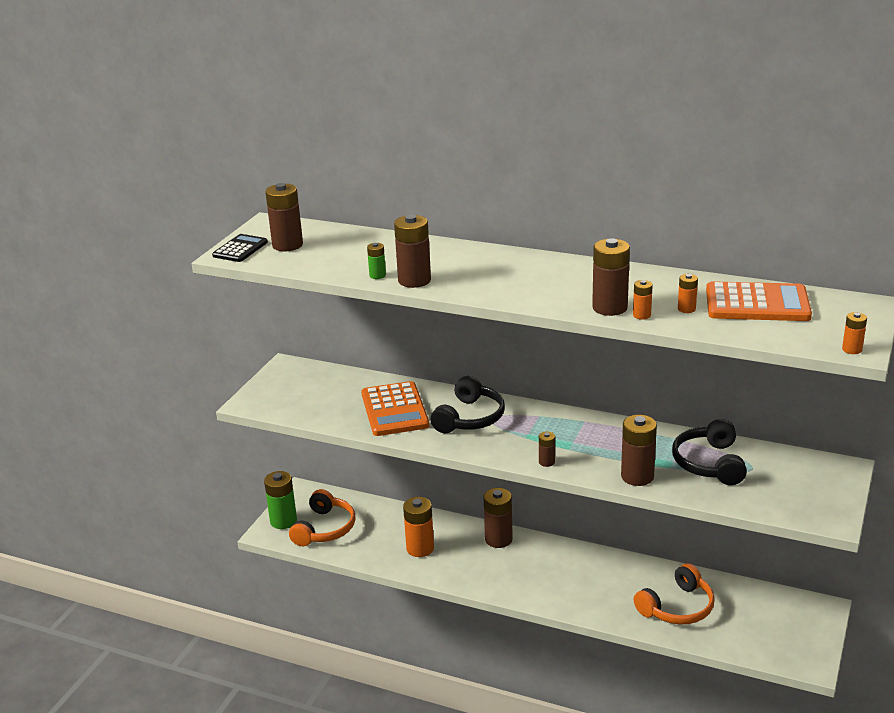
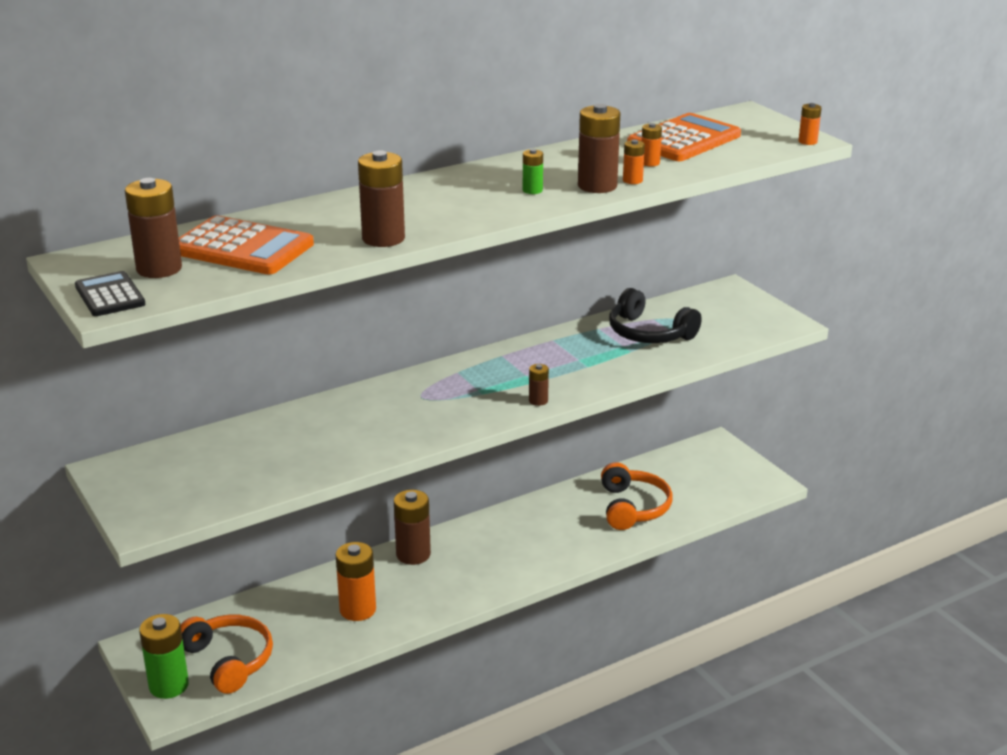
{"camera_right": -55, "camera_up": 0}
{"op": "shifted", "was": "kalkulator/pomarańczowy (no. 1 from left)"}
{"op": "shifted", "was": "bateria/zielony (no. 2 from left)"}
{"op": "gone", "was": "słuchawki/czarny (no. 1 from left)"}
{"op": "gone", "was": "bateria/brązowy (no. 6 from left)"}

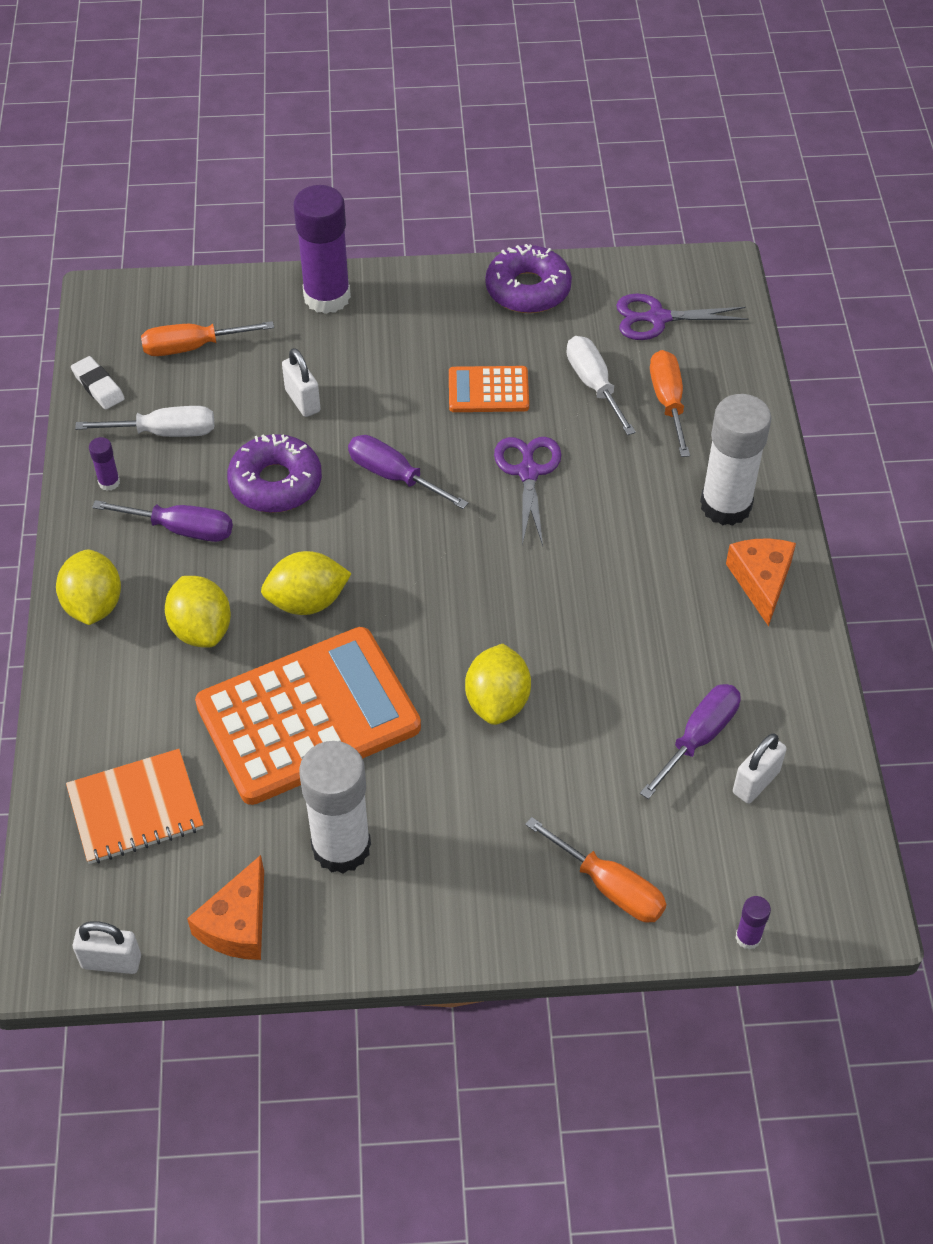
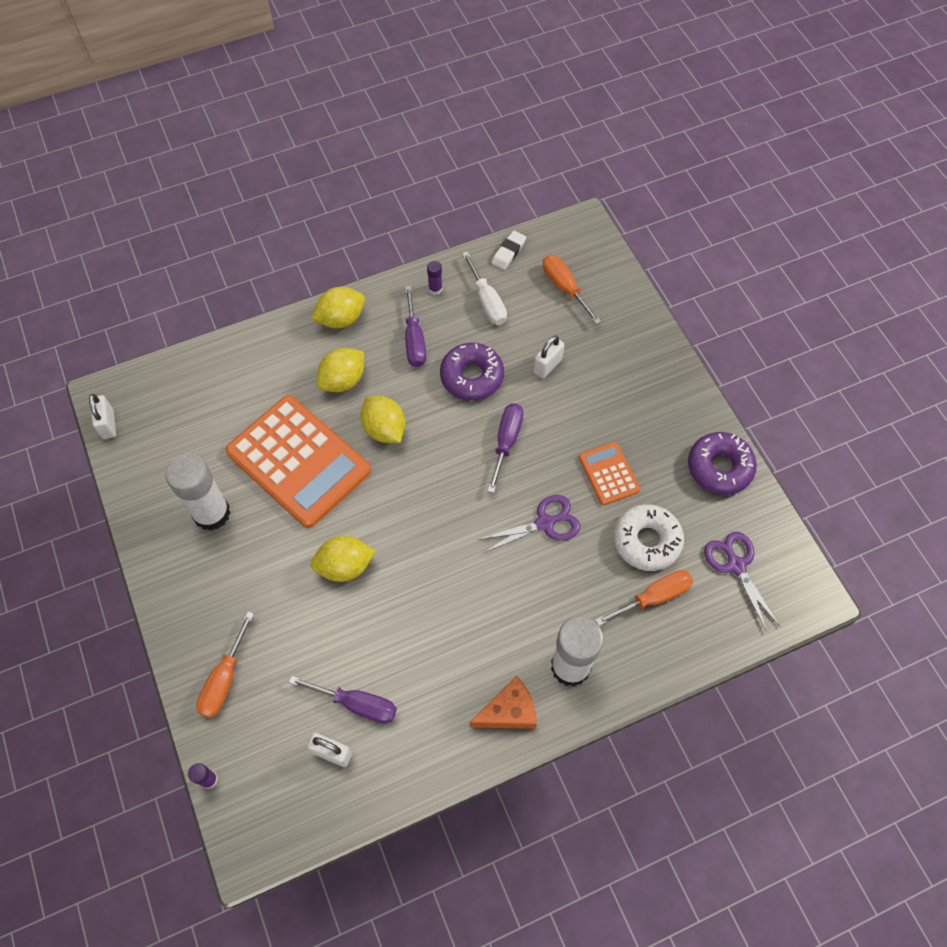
{"camera_right": 70, "camera_up": 10}
{"op": "gone", "was": "zeszyt/pomarańczowy"}
{"op": "gone", "was": "ser/pomarańczowy (no. 1 from left)"}
{"op": "gone", "was": "klej w sztyfcie/fioletowy (no. 2 from left)"}
{"op": "swapped", "was": "śrubokręt/biały (no. 2 from left)", "now": "donut/biały"}

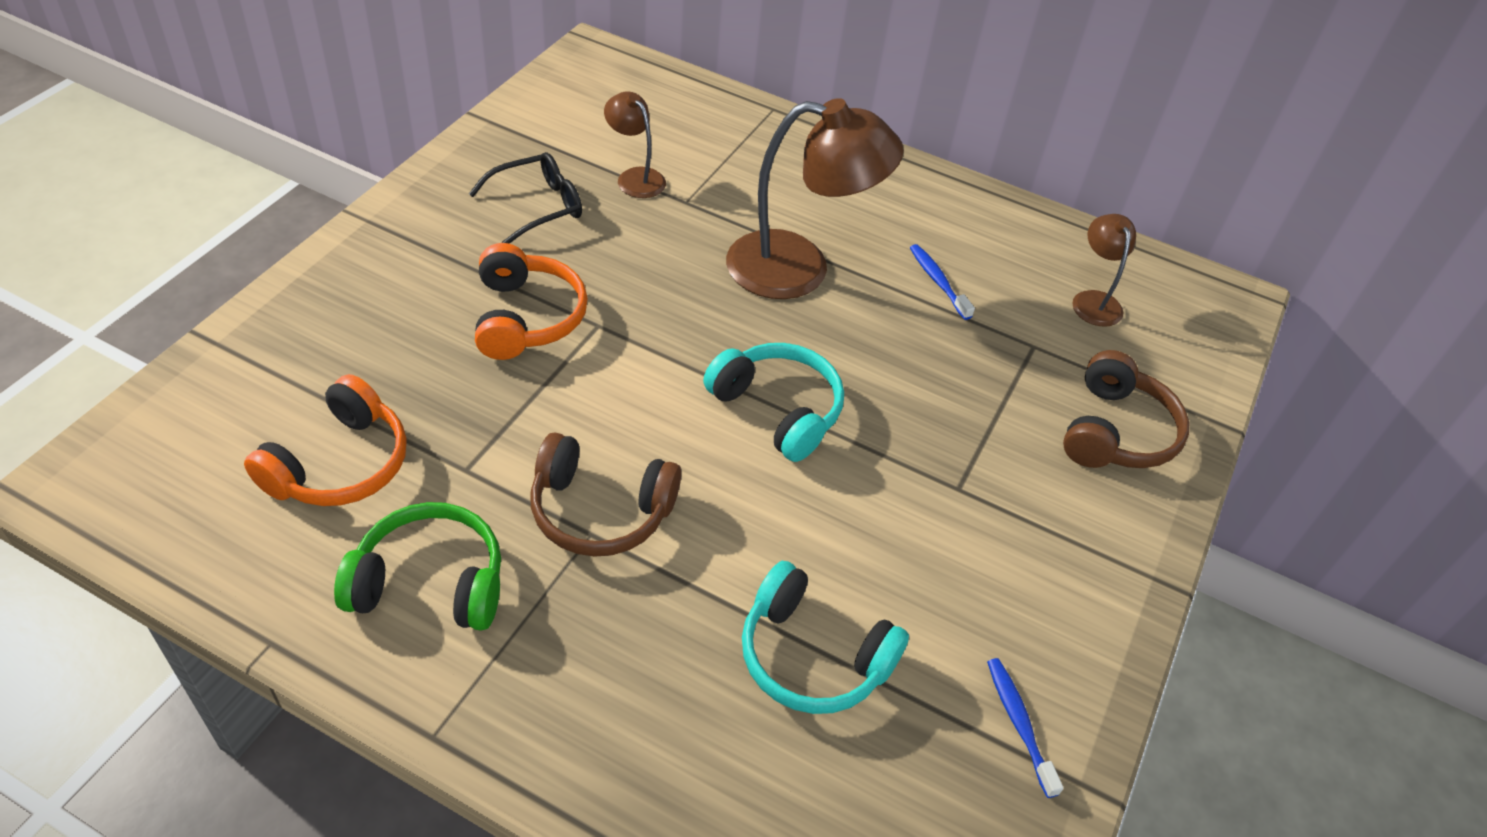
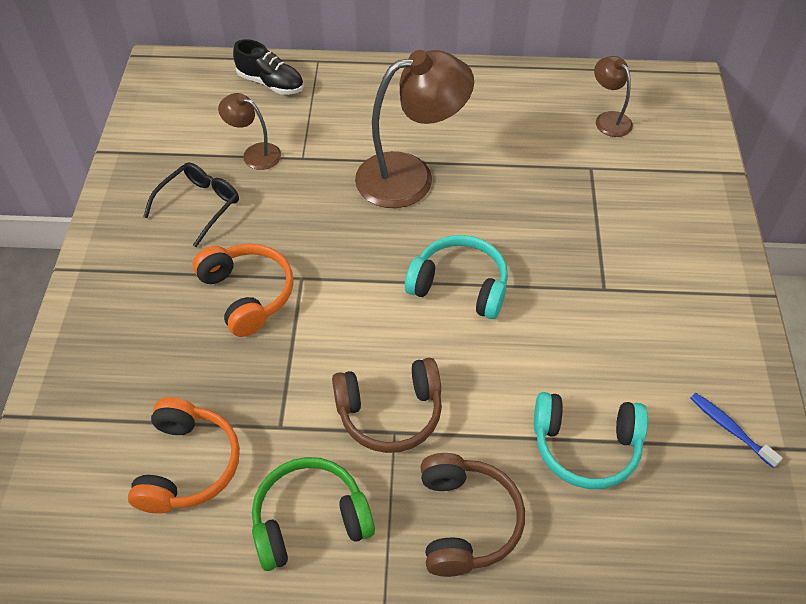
{"camera_right": -20, "camera_up": 5}
{"op": "gone", "was": "szczoteczka do zębów/niebieski (no. 1 from left)"}
{"op": "shifted", "was": "słuchawki/brązowy (no. 2 from left)"}
{"op": "new", "now": "but/czarny"}

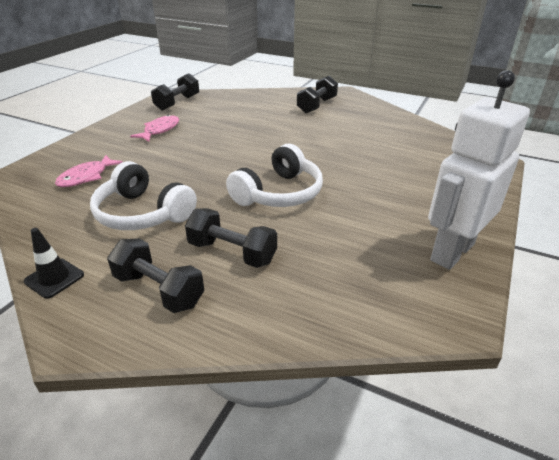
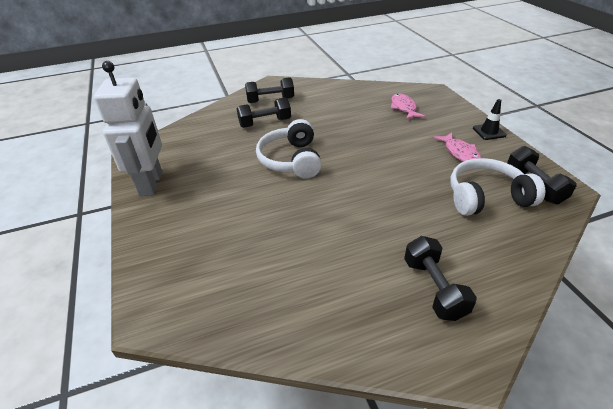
{"camera_right": 135, "camera_up": 5}
{"op": "shifted", "was": "pachołek/czarny"}
{"op": "shifted", "was": "słuchawki/biały (no. 1 from left in the first image)", "now": "słuchawki/biały (no. 2 from left)"}

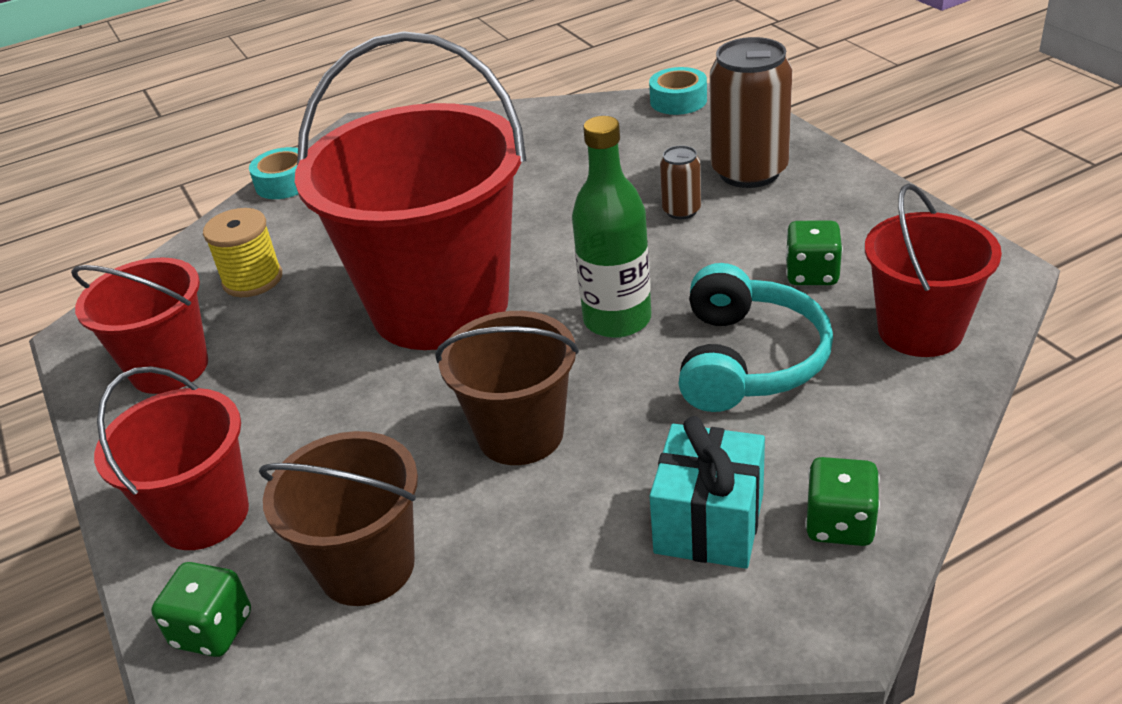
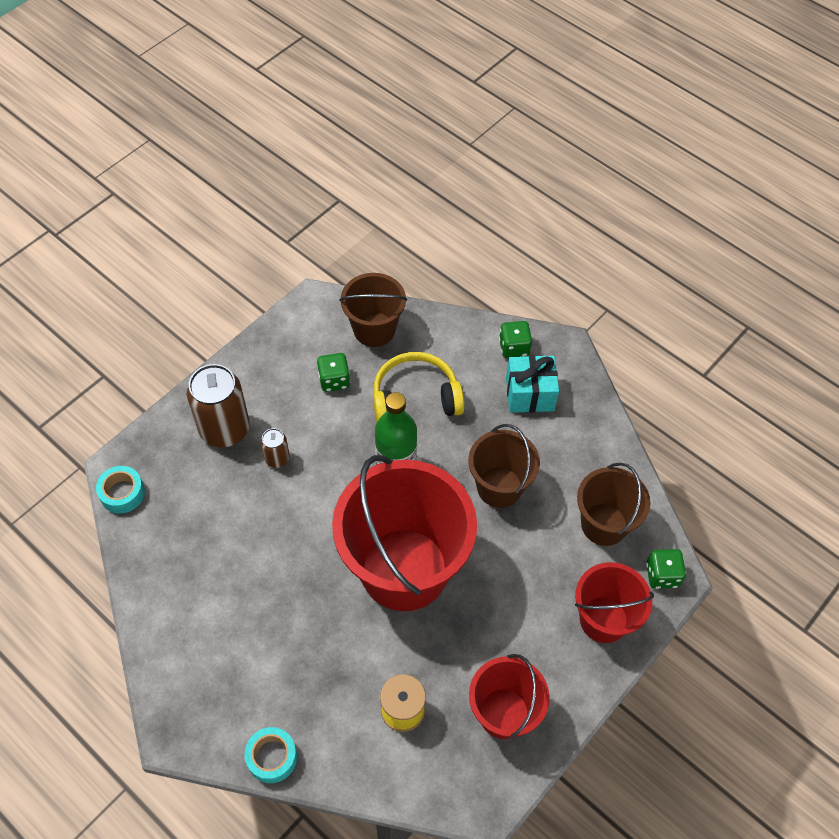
{"camera_right": -115, "camera_up": 20}
{"op": "repainted", "was": "słuchawki/turkusowy", "now": "słuchawki/żółty"}
{"op": "repainted", "was": "wiadro/czerwony (no. 4 from left)", "now": "wiadro/brązowy (no. 1 from left)"}

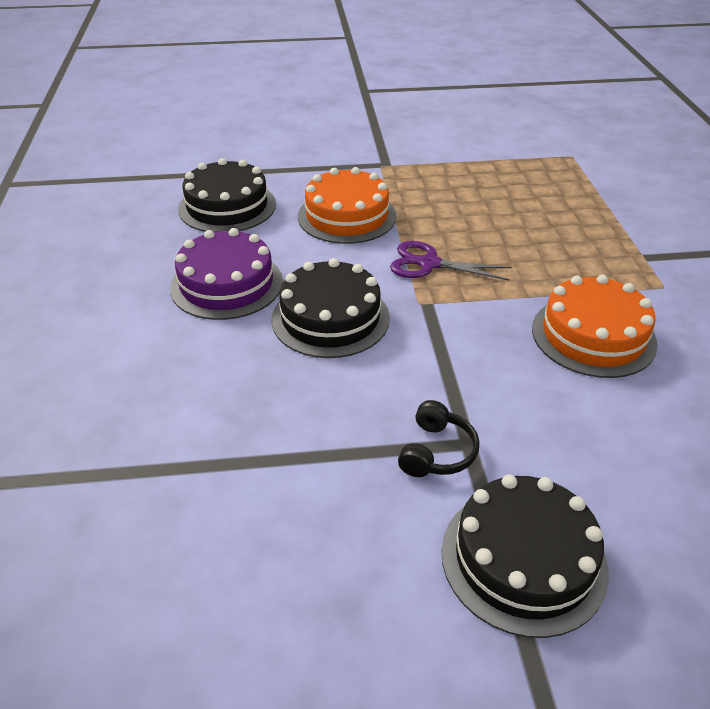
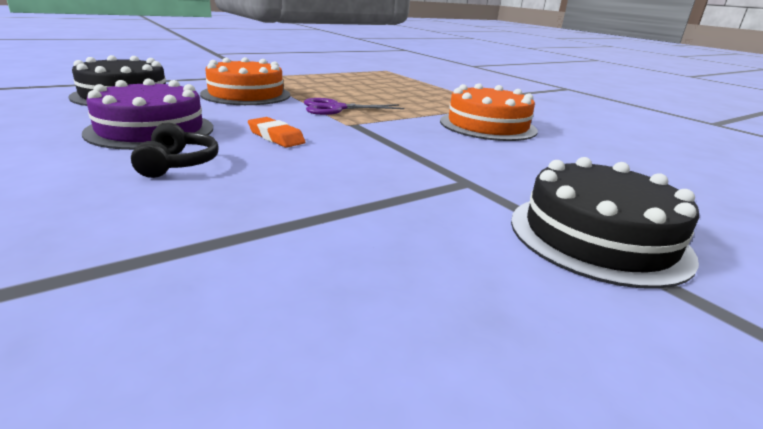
{"camera_right": -30, "camera_up": -15}
{"op": "swapped", "was": "tort/czarny (no. 2 from left)", "now": "gumka do mazania/pomarańczowy"}
{"op": "shifted", "was": "słuchawki/czarny"}

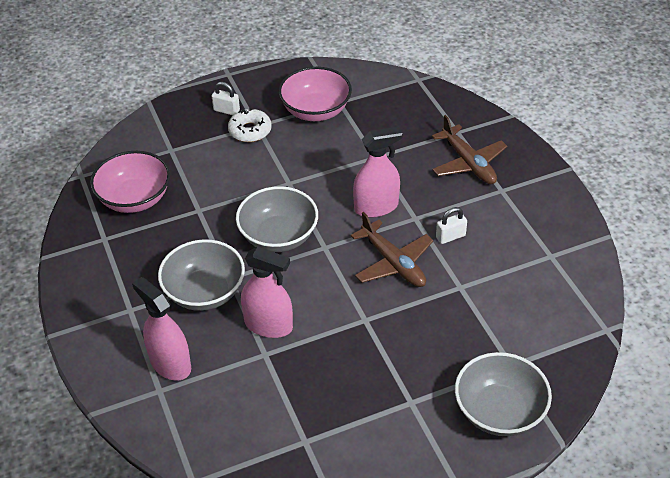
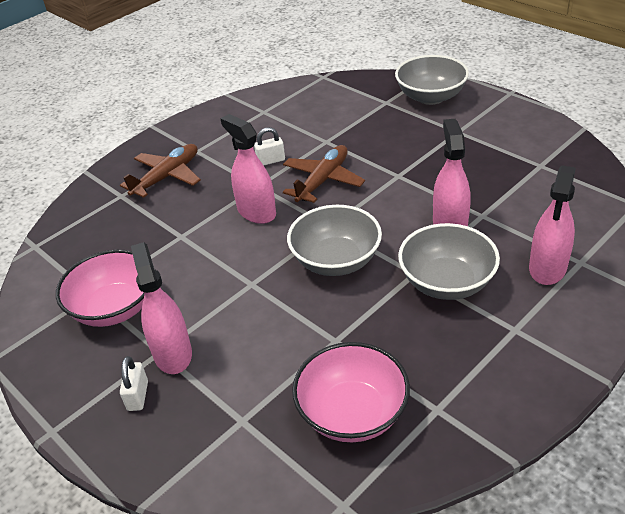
{"camera_right": -110, "camera_up": -5}
{"op": "swapped", "was": "donut/biały", "now": "spryskiwacz/różowy (no. 1 from left)"}
{"op": "rotated", "was": "kłódka/biały (no. 2 from left)", "clockwise": -60}

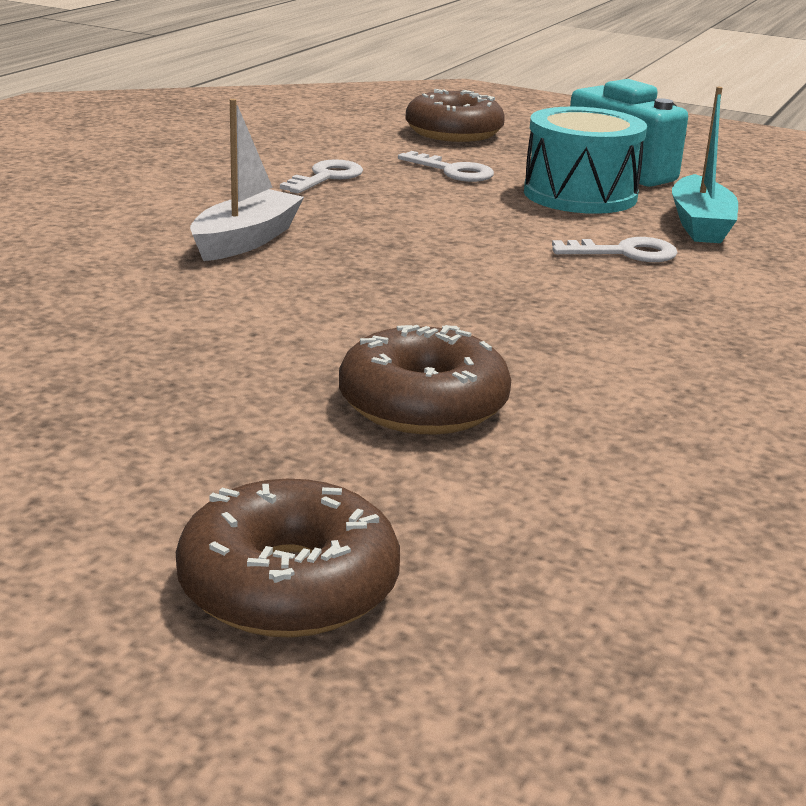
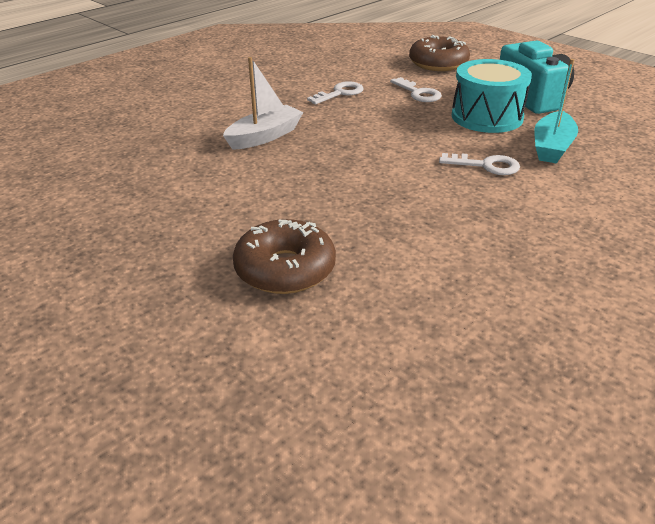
{"camera_right": 20, "camera_up": 10}
{"op": "gone", "was": "donut/brązowy (no. 1 from left)"}

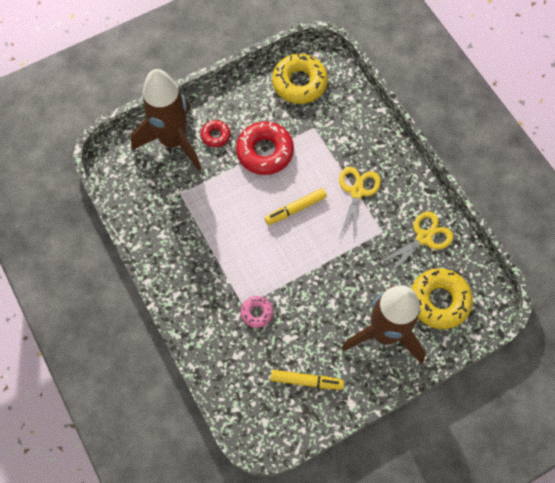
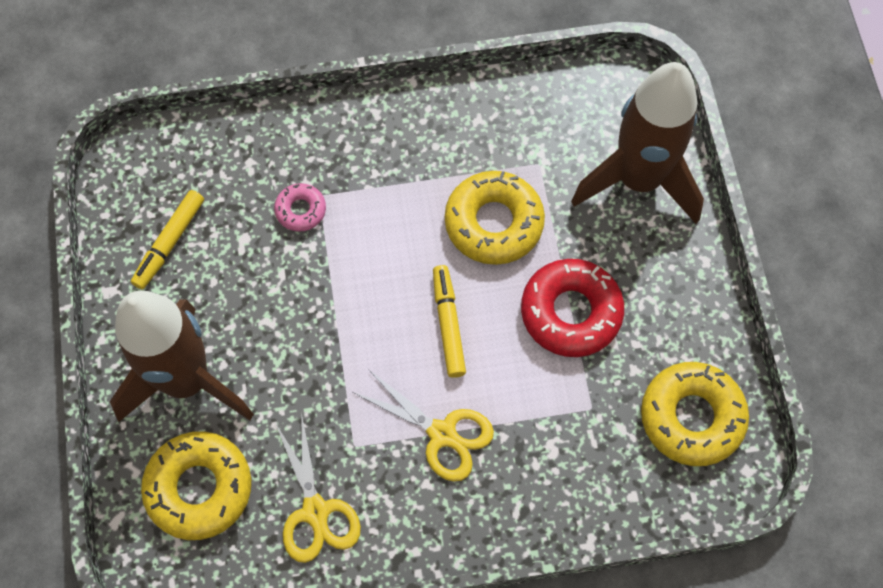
{"camera_right": 110, "camera_up": 0}
{"op": "gone", "was": "donut/czerwony (no. 1 from left)"}
{"op": "new", "now": "donut/żółty (no. 2 from left)"}

